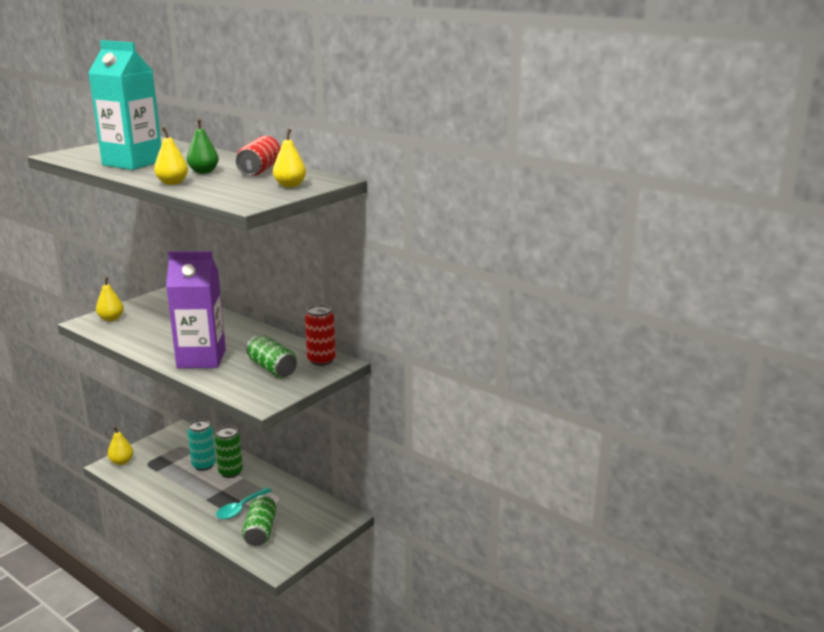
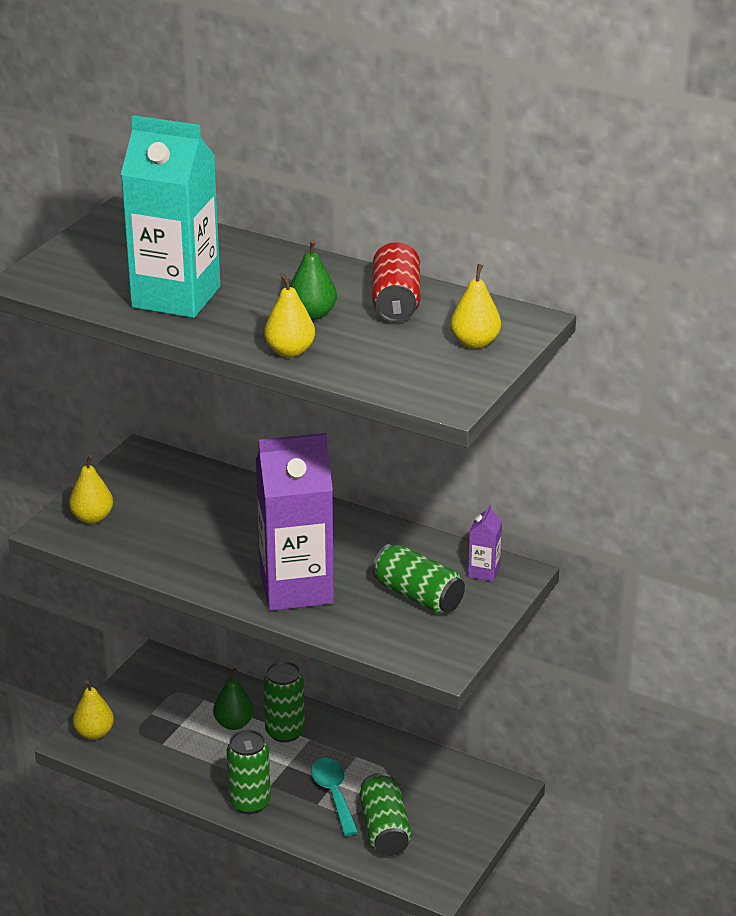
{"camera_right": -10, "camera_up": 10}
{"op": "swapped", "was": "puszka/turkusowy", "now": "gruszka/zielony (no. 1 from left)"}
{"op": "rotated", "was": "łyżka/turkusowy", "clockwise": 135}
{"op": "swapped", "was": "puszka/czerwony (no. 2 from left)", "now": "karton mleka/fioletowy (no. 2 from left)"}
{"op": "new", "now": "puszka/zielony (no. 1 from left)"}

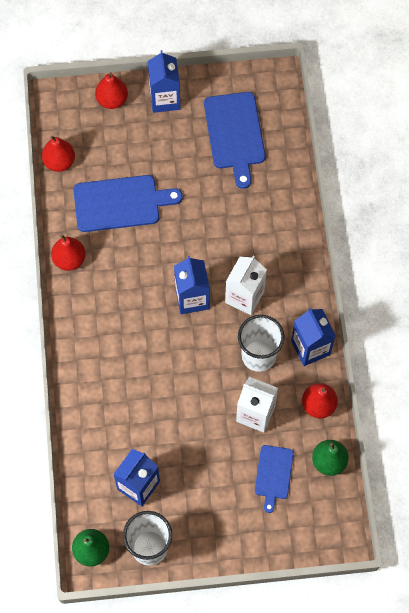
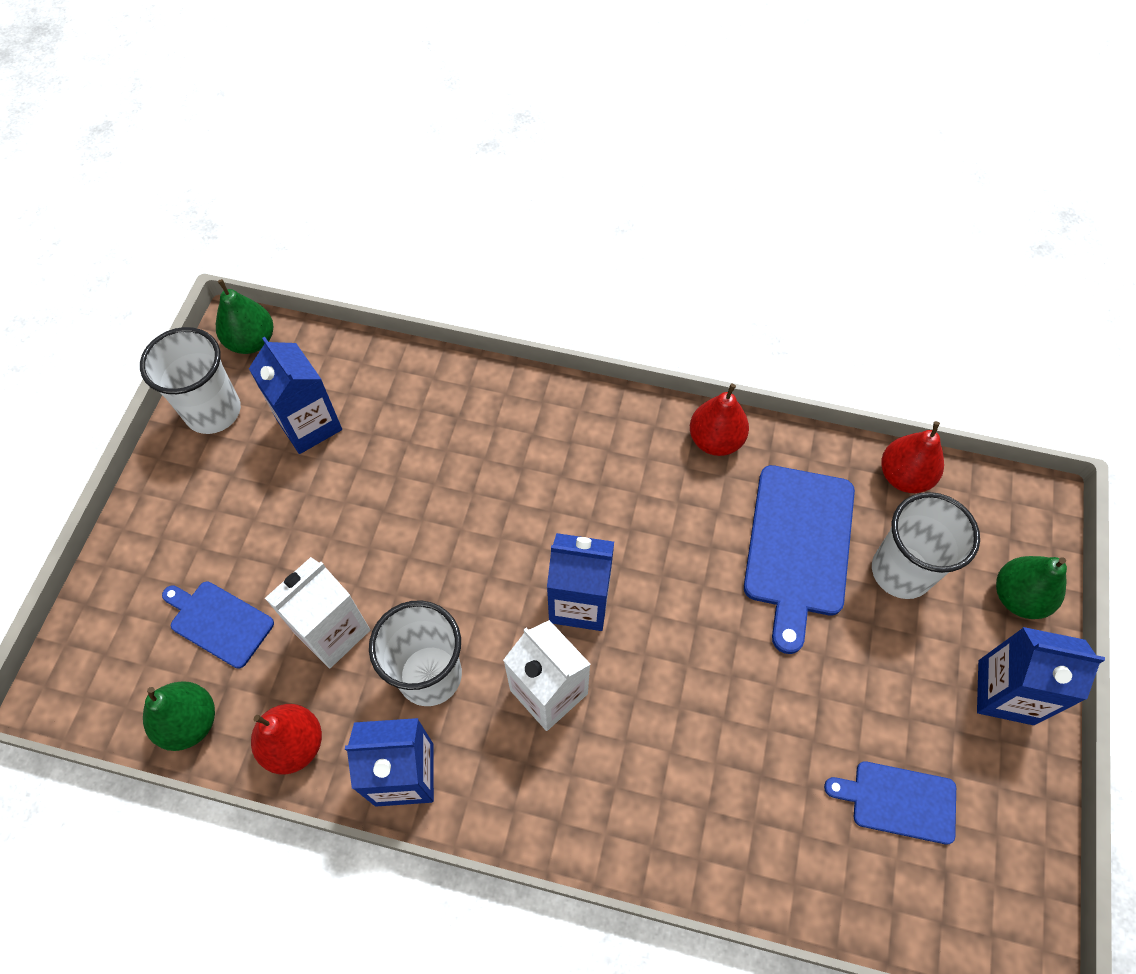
{"camera_right": 110, "camera_up": -5}
{"op": "repainted", "was": "gruszka/czerwony (no. 3 from left)", "now": "gruszka/zielony (no. 3 from left)"}
{"op": "scaled", "was": "deska do krojenia/niebieski (no. 2 from left in the first image)", "ratio": 0.58}
{"op": "new", "now": "szklanka/biały (no. 3 from left)"}

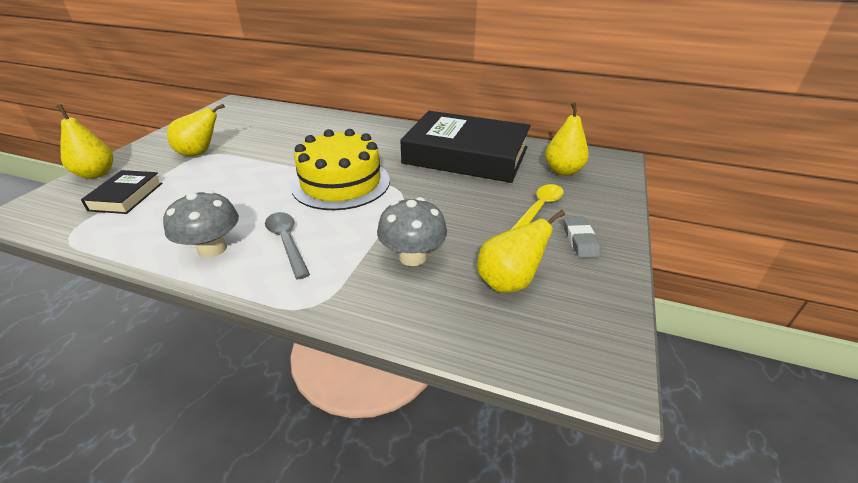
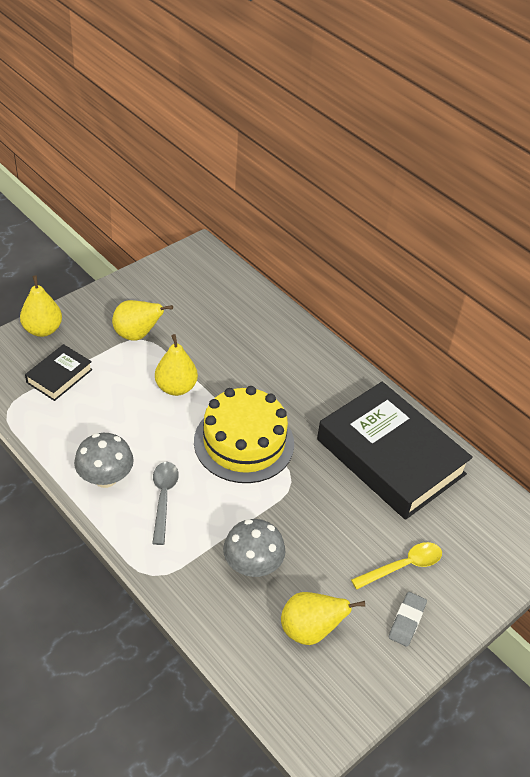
{"camera_right": 25, "camera_up": 10}
{"op": "shifted", "was": "gruszka/żółty (no. 4 from left in the first image)", "now": "gruszka/żółty (no. 3 from left)"}

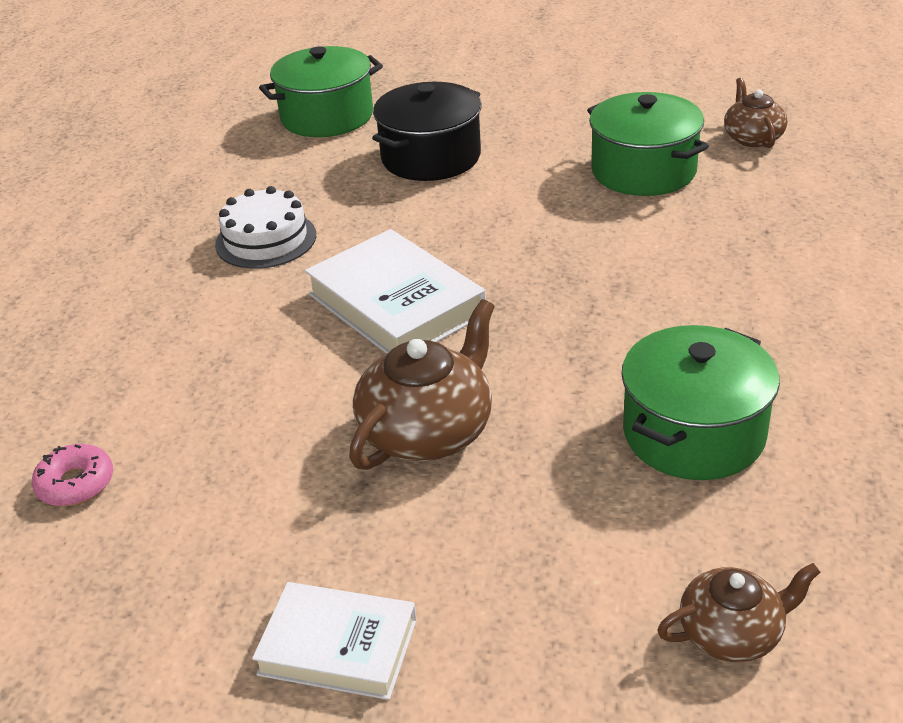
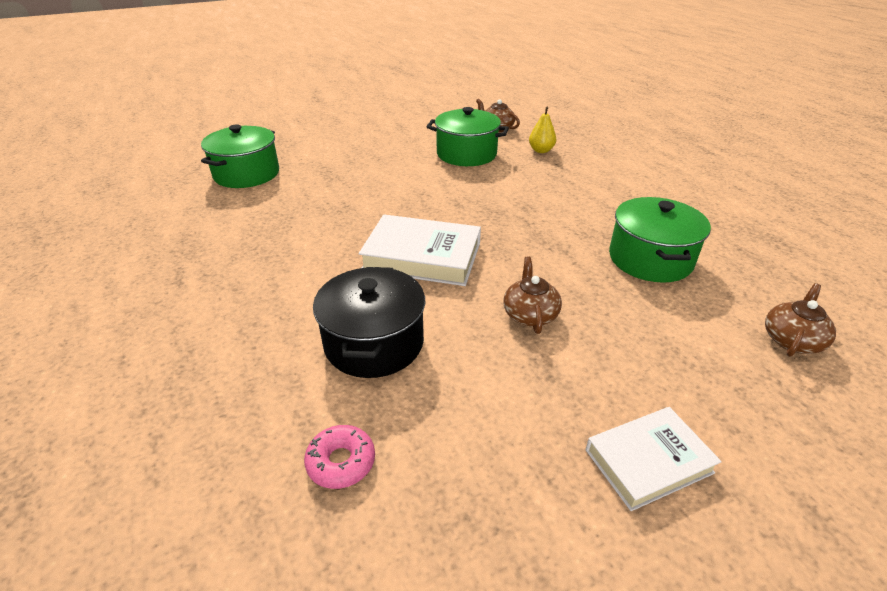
{"camera_right": -40, "camera_up": 0}
{"op": "gone", "was": "tort/biały"}
{"op": "scaled", "was": "imbryk/brązowy (no. 1 from left in the first image)", "ratio": 0.61}
{"op": "shifted", "was": "garnek/czarny"}
{"op": "new", "now": "gruszka/żółty"}

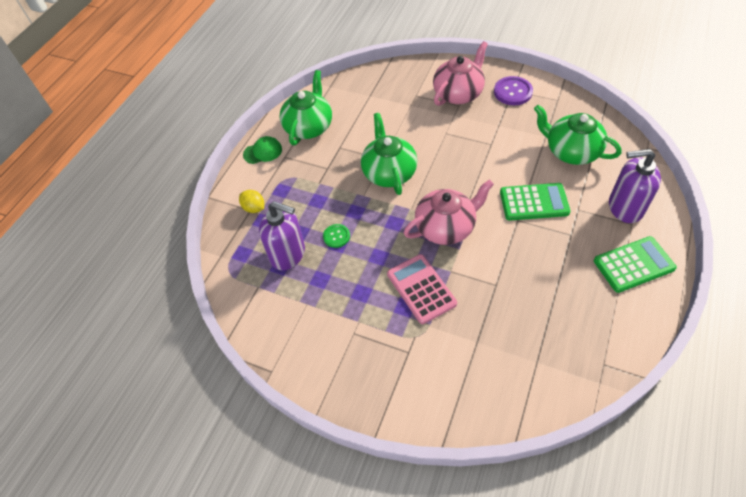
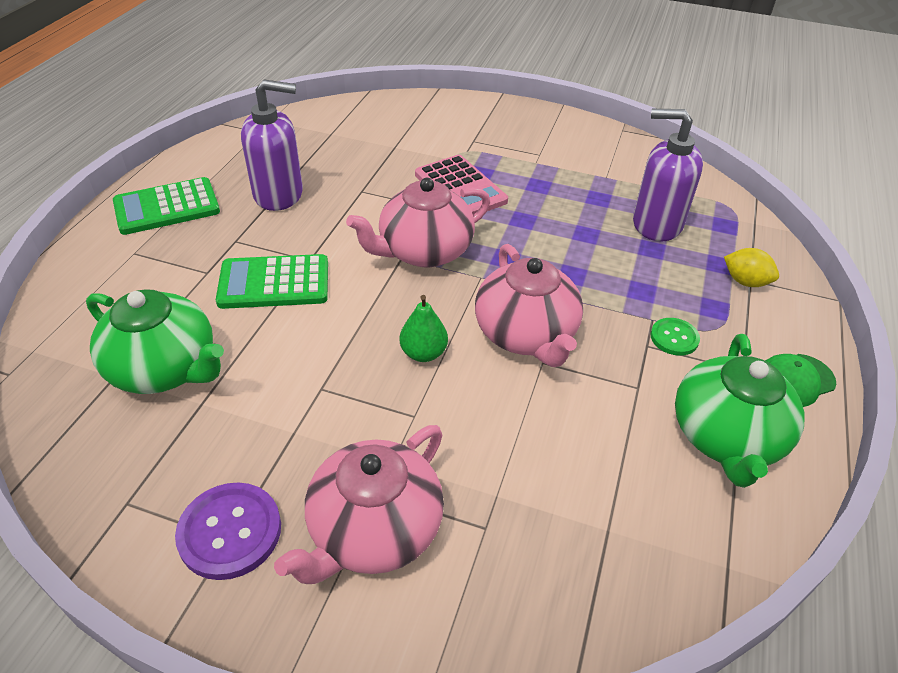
{"camera_right": 170, "camera_up": -10}
{"op": "shifted", "was": "guzik/zielony"}
{"op": "repainted", "was": "imbryk/zielony (no. 2 from left)", "now": "imbryk/różowy (no. 3 from left)"}
{"op": "shifted", "was": "dozownik mydła/fioletowy (no. 2 from left in the first image)", "now": "dozownik mydła/fioletowy (no. 1 from left)"}
{"op": "new", "now": "gruszka/zielony"}

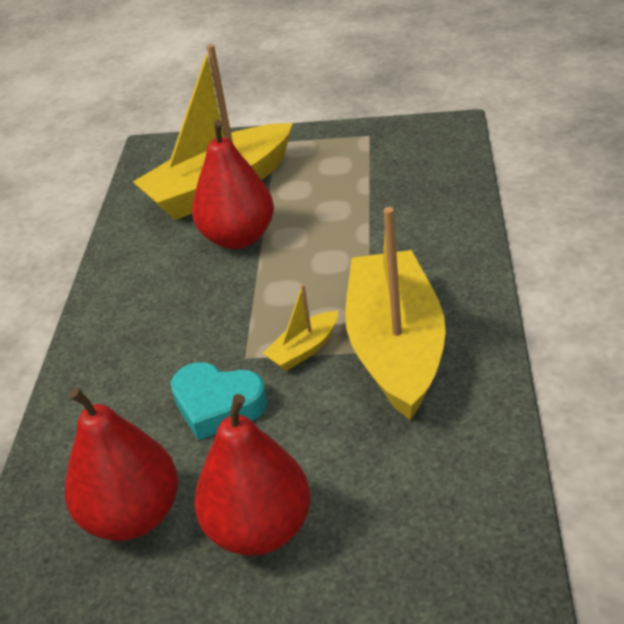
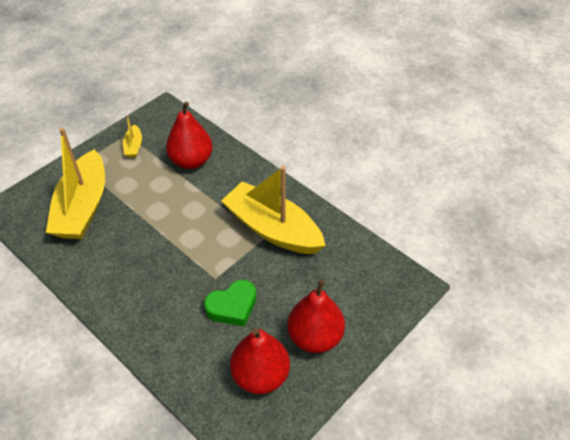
{"camera_right": -55, "camera_up": 10}
{"op": "repainted", "was": "serce/turkusowy", "now": "serce/zielony"}
{"op": "shifted", "was": "gruszka/czerwony (no. 2 from left in the first image)", "now": "gruszka/czerwony (no. 1 from left)"}
{"op": "shifted", "was": "łódka/żółty (no. 2 from left)"}

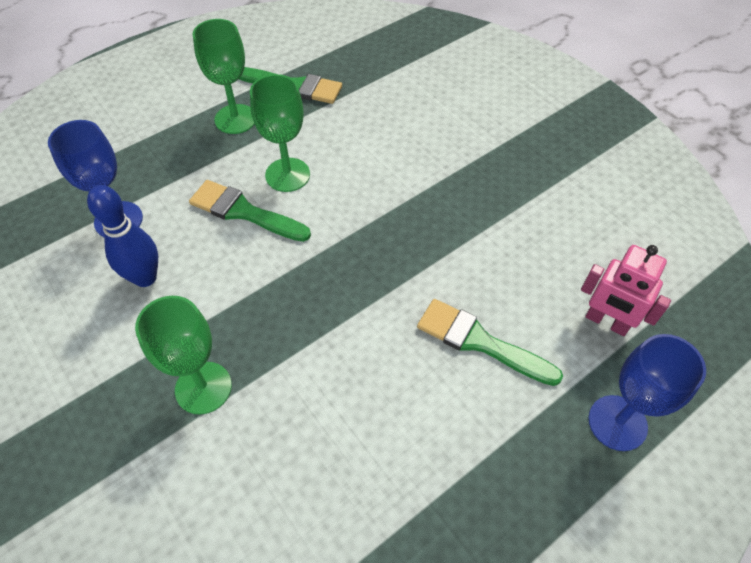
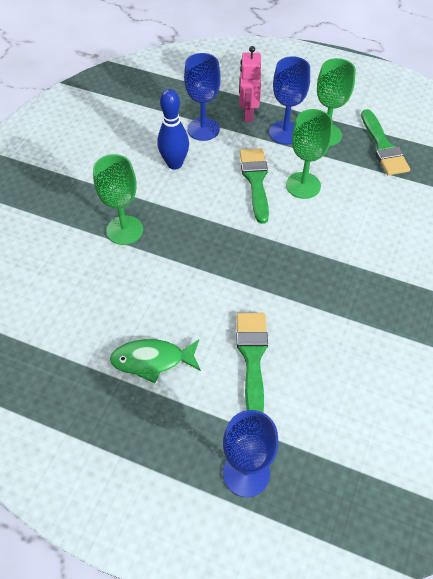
{"camera_right": 60, "camera_up": 0}
{"op": "shifted", "was": "robot/różowy"}
{"op": "new", "now": "ryba/zielony"}
{"op": "new", "now": "kielich/niebieski (no. 3 from left)"}

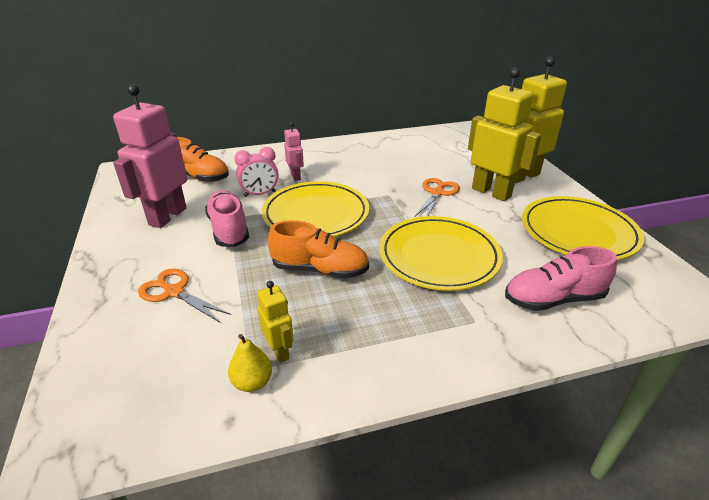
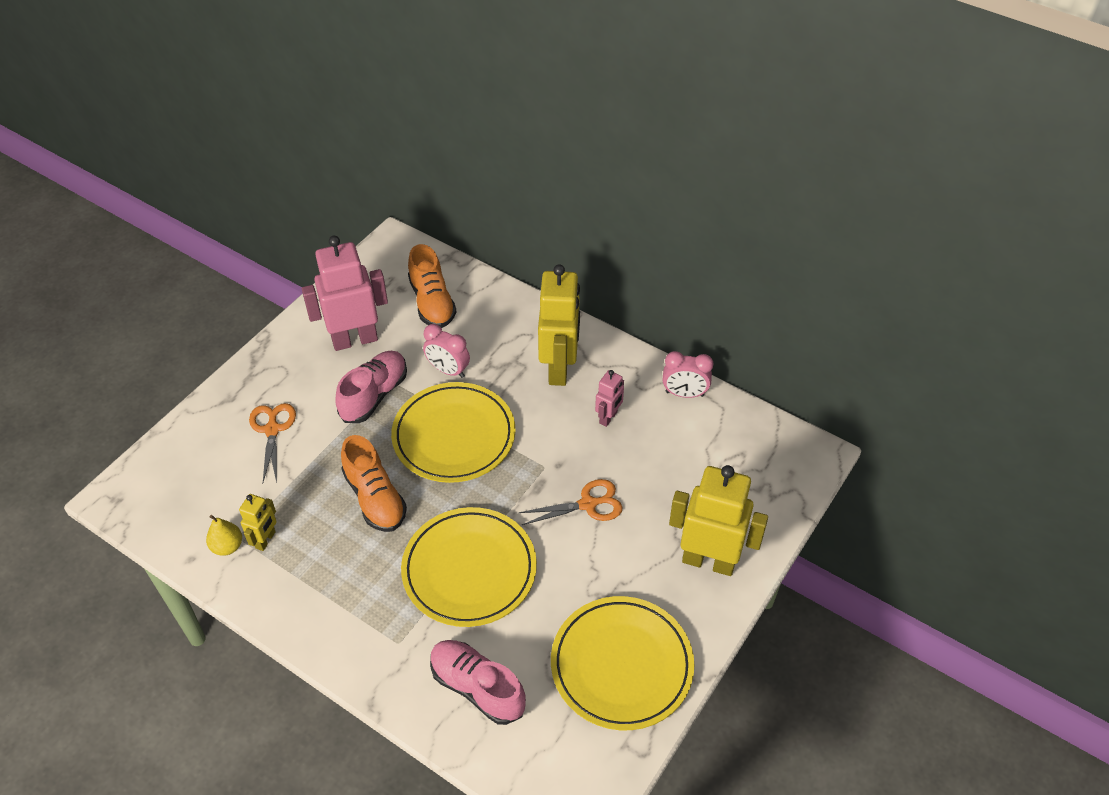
{"camera_right": 50, "camera_up": 15}
{"op": "shifted", "was": "robot/różowy (no. 2 from left)"}
{"op": "shifted", "was": "robot/żółty (no. 2 from left)"}
{"op": "new", "now": "budzik/różowy (no. 2 from left)"}

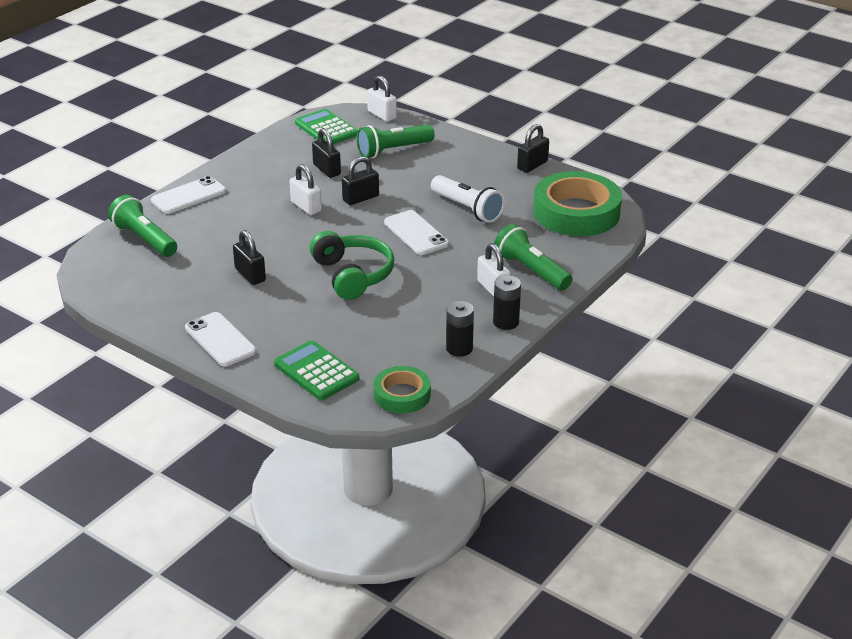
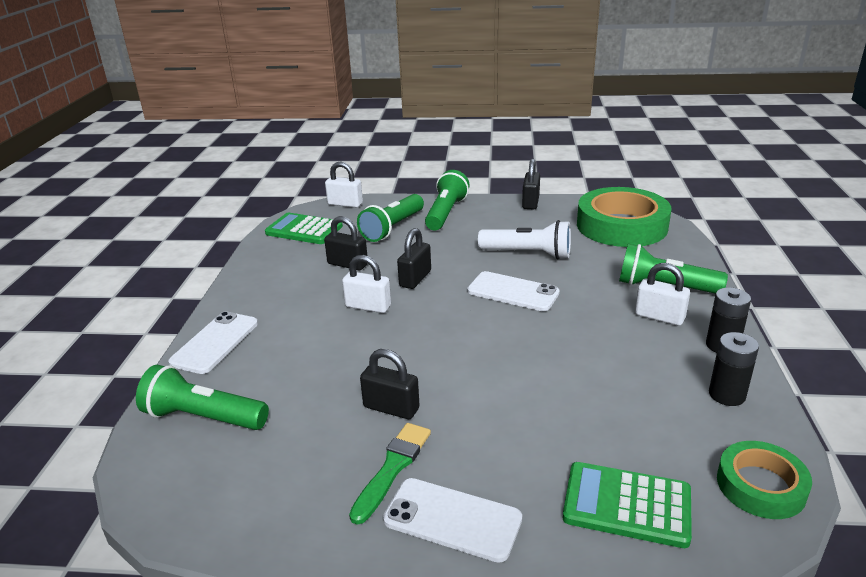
{"camera_right": -30, "camera_up": -5}
{"op": "gone", "was": "słuchawki/zielony"}
{"op": "new", "now": "pędzel/zielony"}
{"op": "new", "now": "latarka/zielony (no. 3 from left)"}

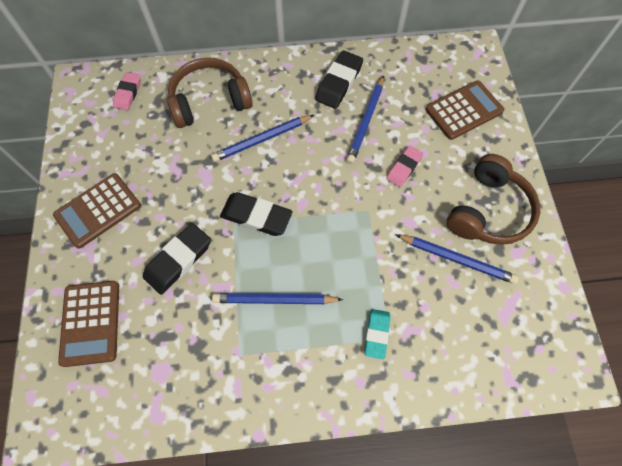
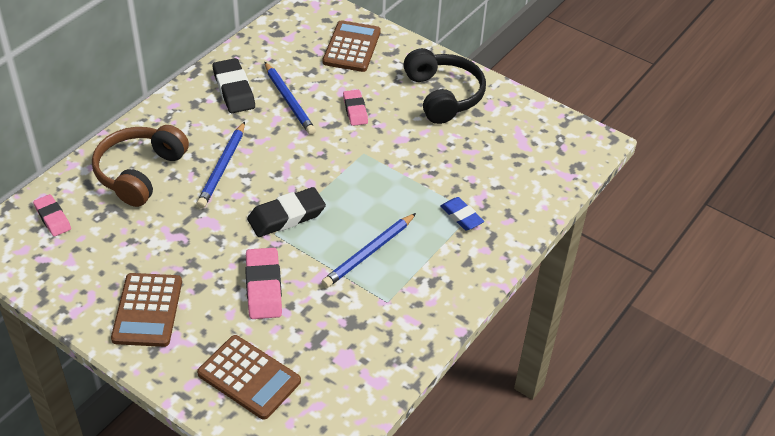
{"camera_right": -50, "camera_up": -20}
{"op": "repainted", "was": "gumka do mazania/czarny (no. 1 from left)", "now": "gumka do mazania/różowy (no. 2 from left)"}
{"op": "repainted", "was": "gumka do mazania/turkusowy", "now": "gumka do mazania/niebieski"}
{"op": "gone", "was": "ołówek/niebieski (no. 4 from left)"}
{"op": "repainted", "was": "słuchawki/brązowy (no. 2 from left)", "now": "słuchawki/czarny"}

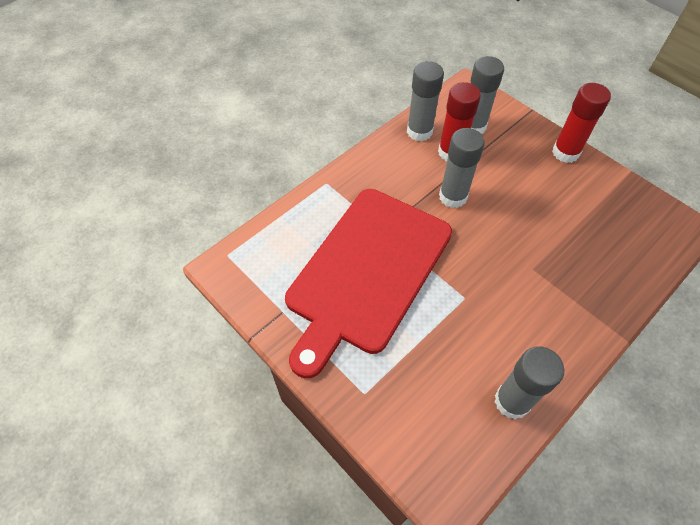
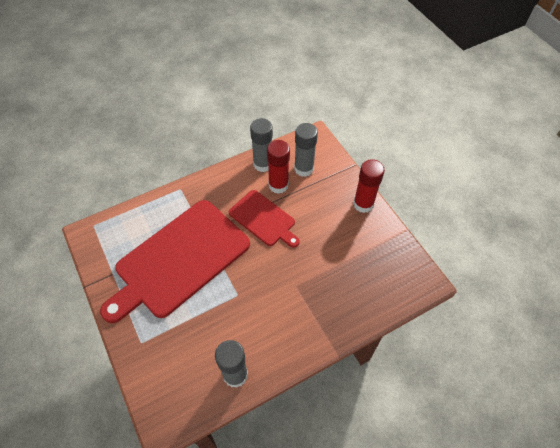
{"camera_right": 15, "camera_up": 0}
{"op": "swapped", "was": "klej w sztyfcie/szary (no. 2 from left)", "now": "deska do krojenia/czerwony (no. 2 from left)"}

